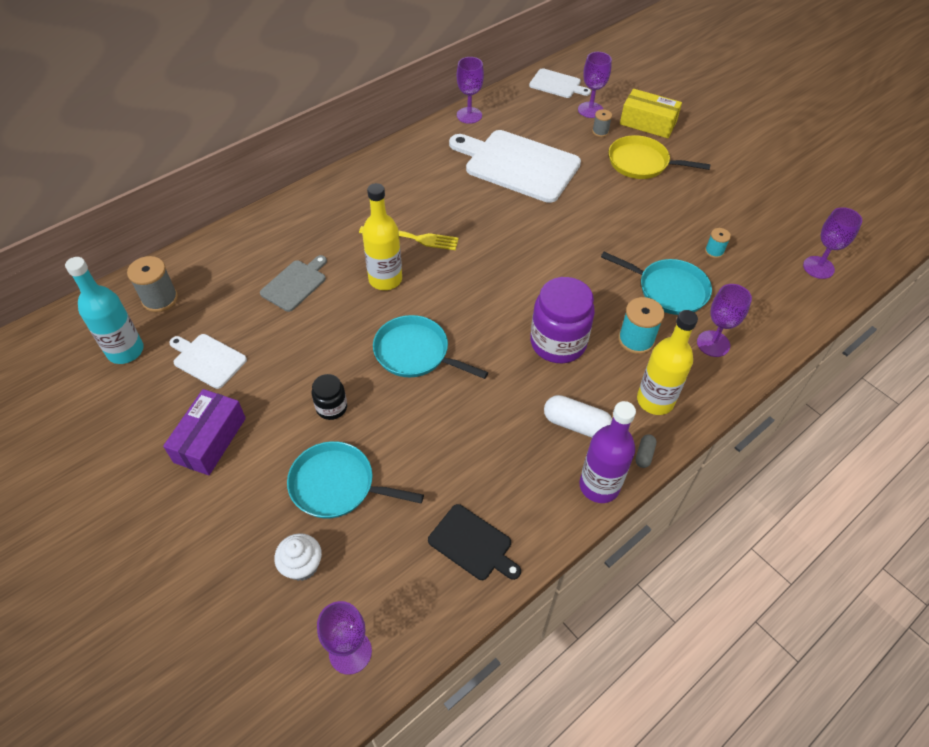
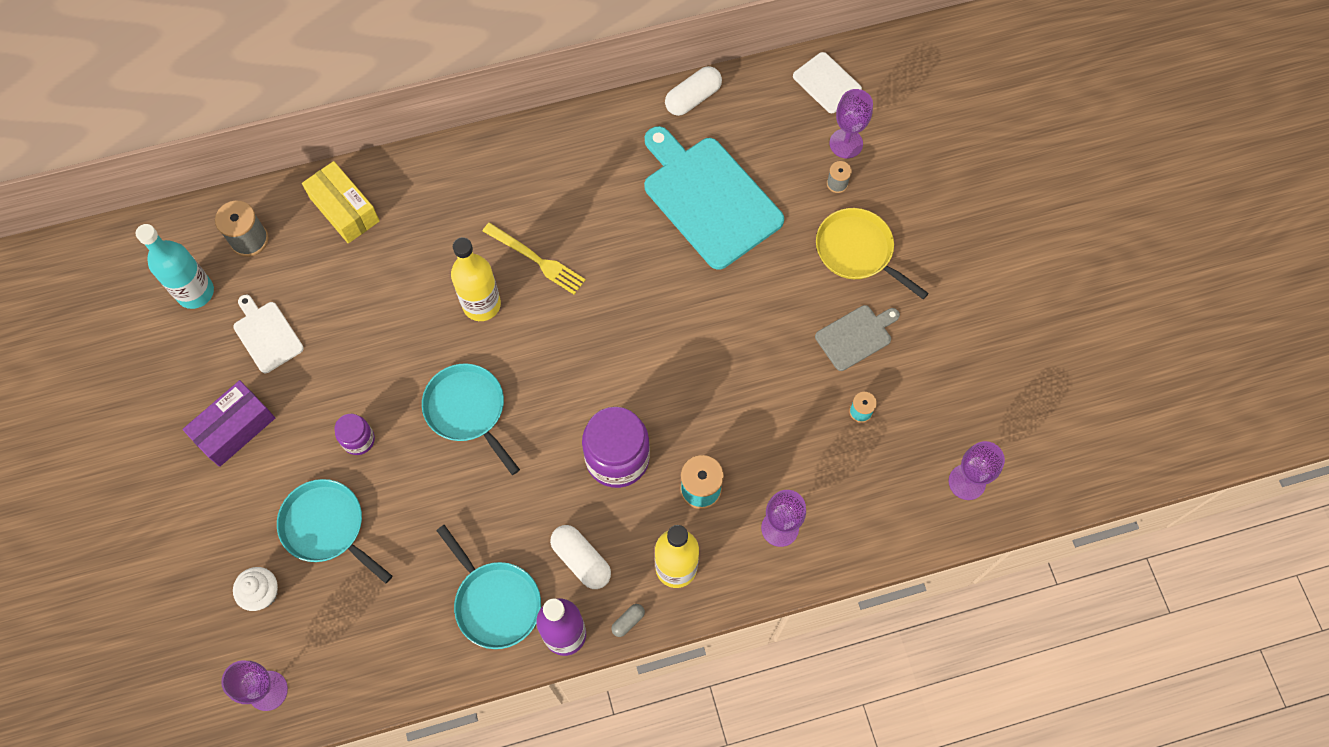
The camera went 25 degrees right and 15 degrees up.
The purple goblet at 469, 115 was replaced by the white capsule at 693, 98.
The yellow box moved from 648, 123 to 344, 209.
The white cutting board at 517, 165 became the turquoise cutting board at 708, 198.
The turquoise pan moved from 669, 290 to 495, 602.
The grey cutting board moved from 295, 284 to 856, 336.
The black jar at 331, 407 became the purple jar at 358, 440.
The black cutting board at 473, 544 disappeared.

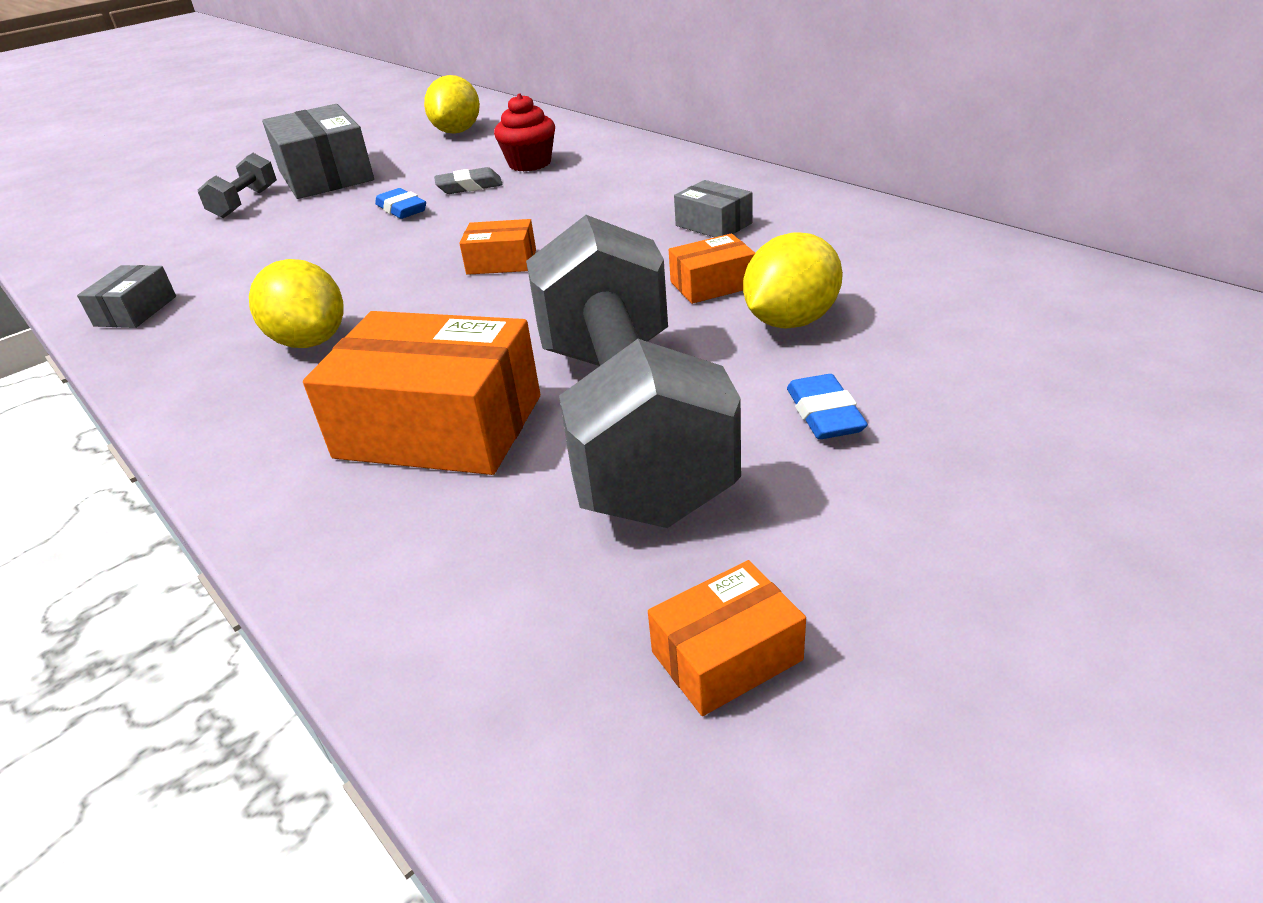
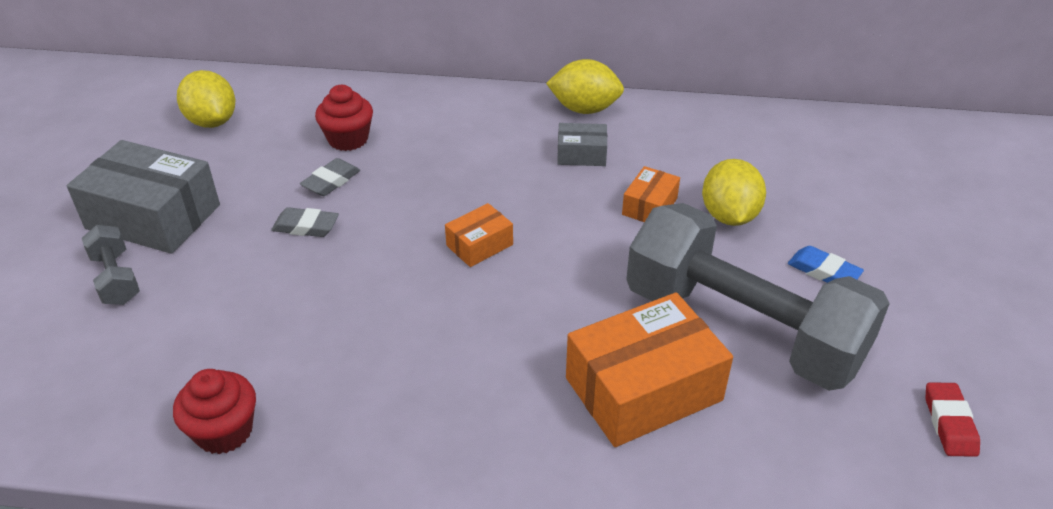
The camera went 45 degrees left and 5 degrees up.
The blue eraser at 402, 209 became the grey eraser at 306, 227.
The yellow lemon moved from 310, 341 to 584, 109.
The grey box at 135, 311 was replaced by the red cupcake at 224, 431.
The orange box at 726, 656 was replaced by the red eraser at 949, 423.

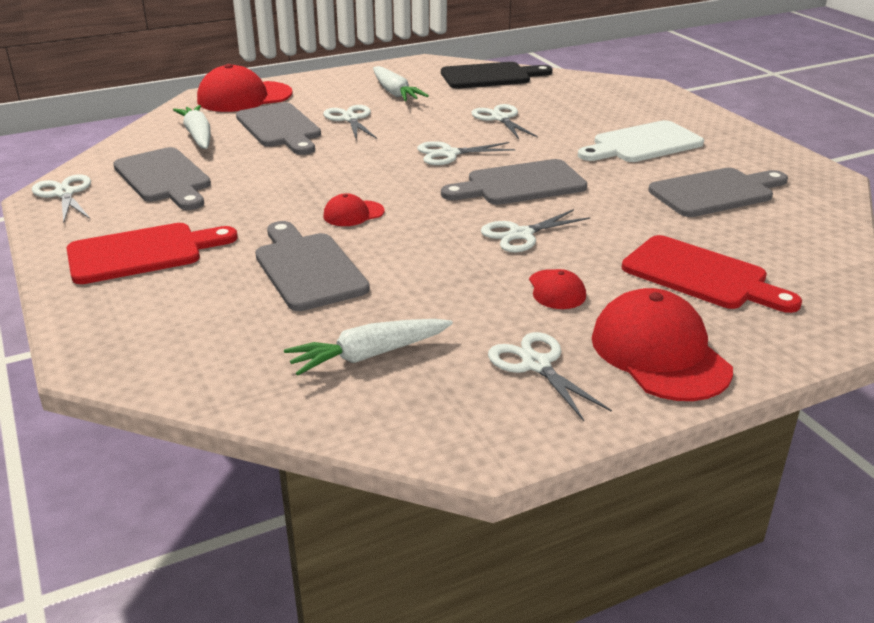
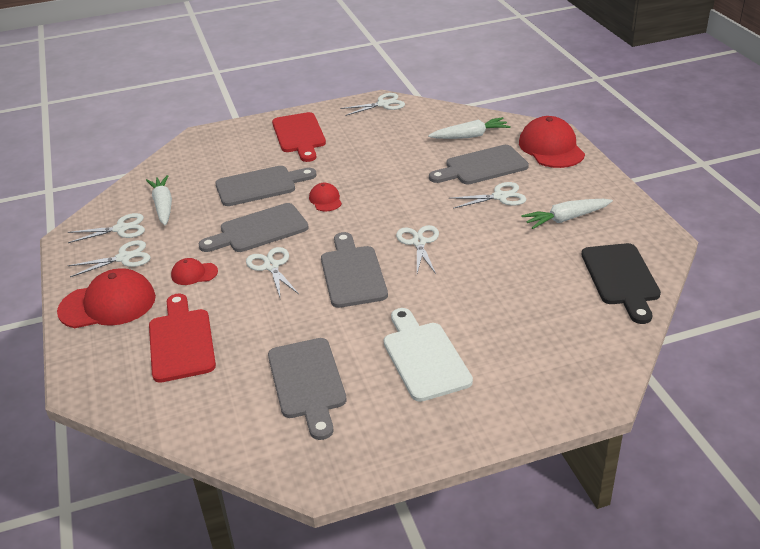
The camera went 100 degrees right and 5 degrees up.
The white scissors moved from 500, 118 to 121, 229.
The grey cutting board moved from 164, 178 to 259, 230.
The red cutting board at 701, 275 turned 120 degrees clockwise.

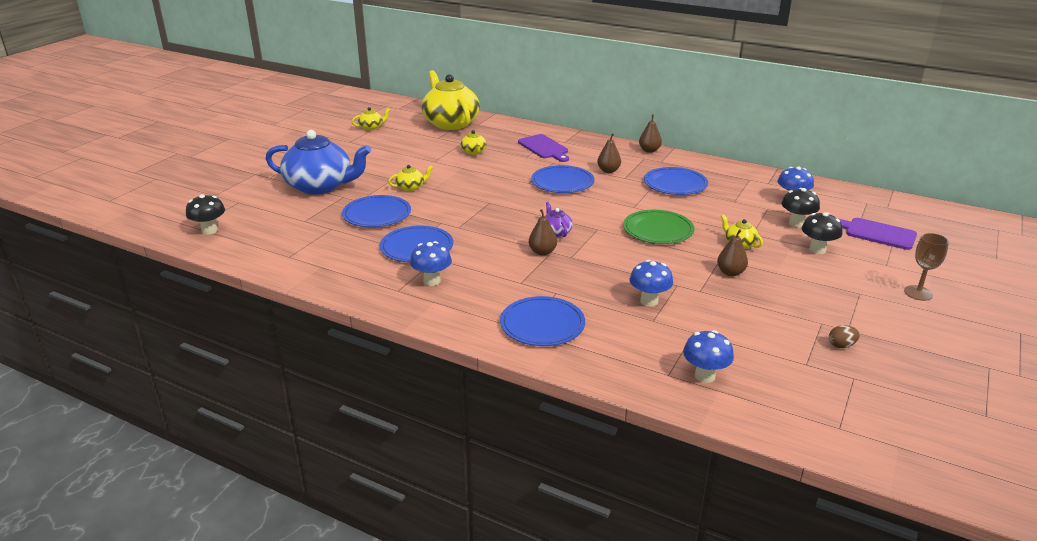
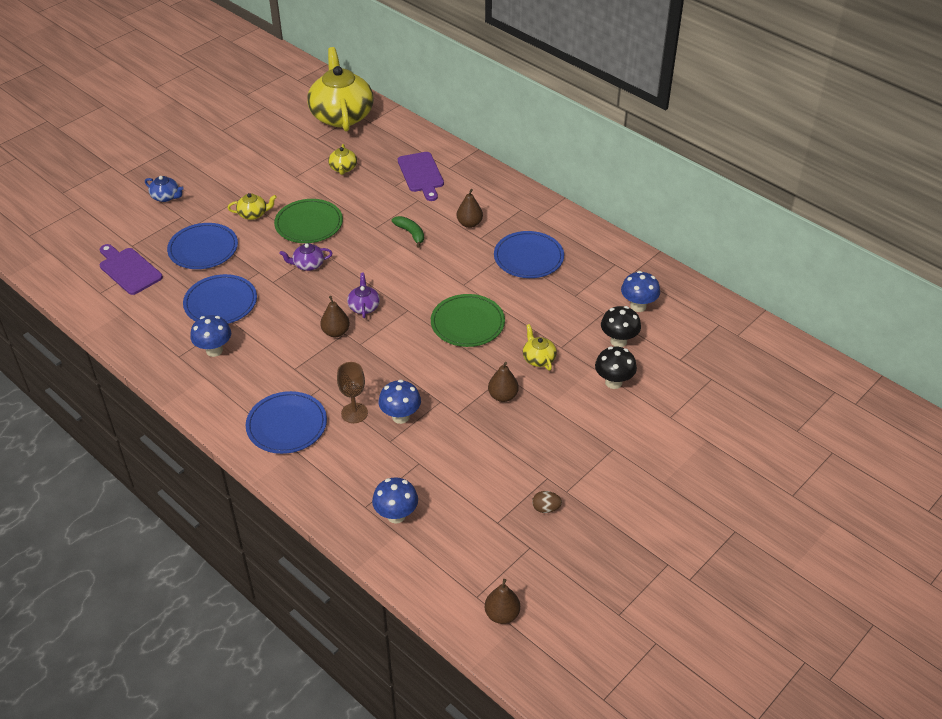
The camera went 15 degrees right and 15 degrees up.
The yellow teapot at 371, 127 disappeared.
The brown pear moved from 649, 150 to 502, 614.
The blue teapot at 320, 186 changed to 0.42 times the size.
The blue plate at 562, 182 was replaced by the green banana at 410, 233.
The black mushroom at 209, 230 disappeared.
The purple cutting board moved from 876, 233 to 129, 270.
The brown goblet moved from 918, 293 to 354, 413.
The green plate at 309, 224 appeared.
The purple teapot at 308, 265 appeared.

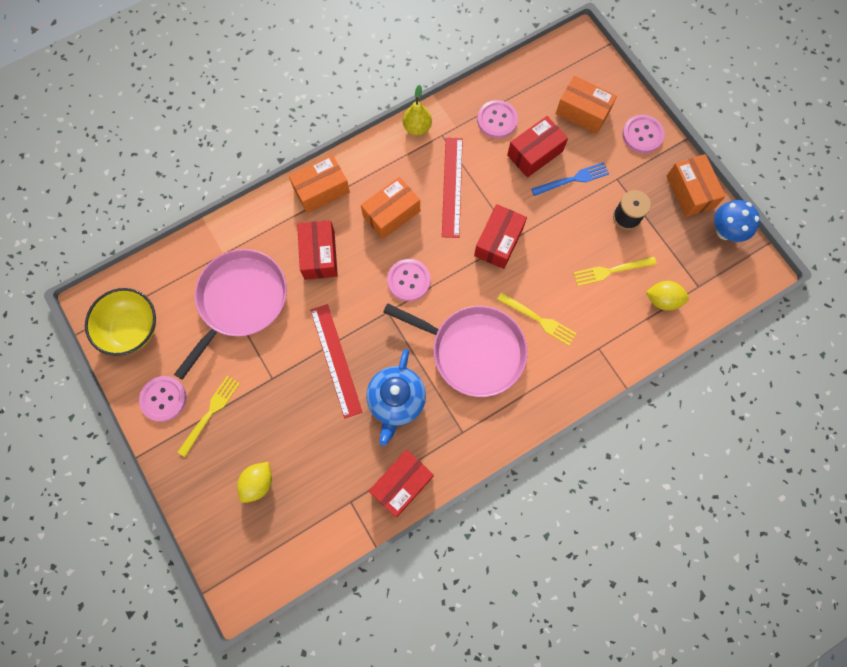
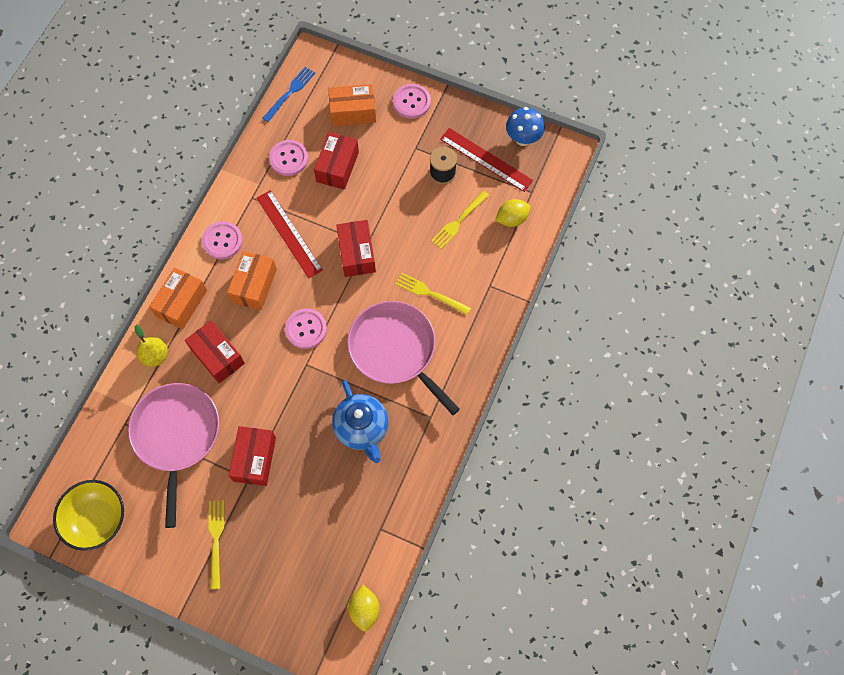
The camera went 35 degrees left and 5 degrees down.
The yellow pear moved from 417, 128 to 155, 356.
The orange box at 690, 192 disappeared.
The blue fork moved from 573, 179 to 290, 92.
The yellow fork at 539, 320 turned 150 degrees counterclockwise.
The pink pan at 473, 351 turned 120 degrees counterclockwise.
The red ruler moved from 336, 360 to 486, 159.
The pink button moved from 163, 399 to 222, 241.
The red box moved from 402, 484 to 254, 459.
The yellow lemon moved from 258, 483 to 364, 609.

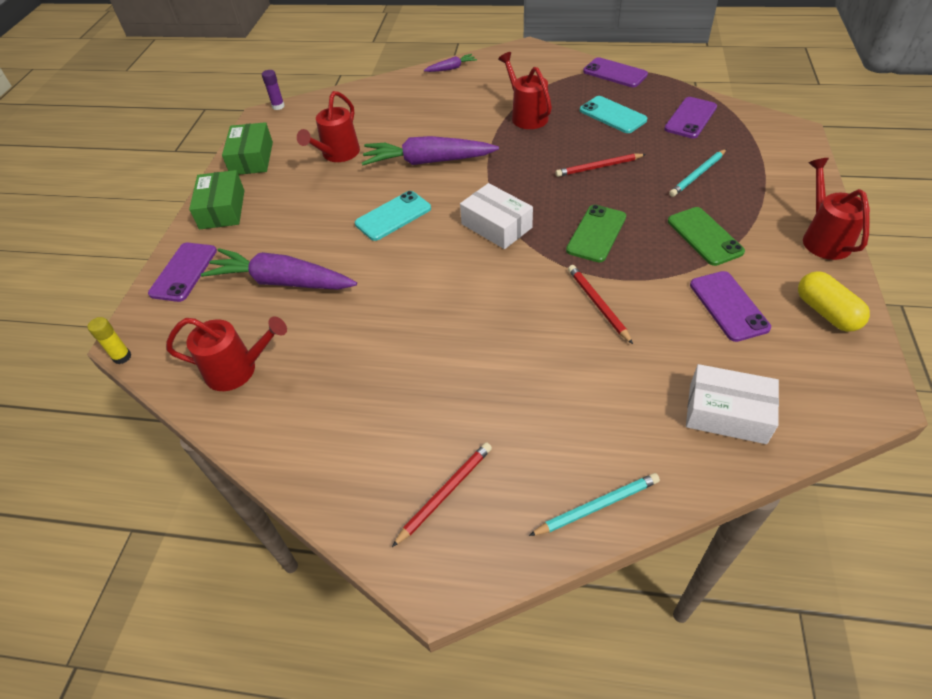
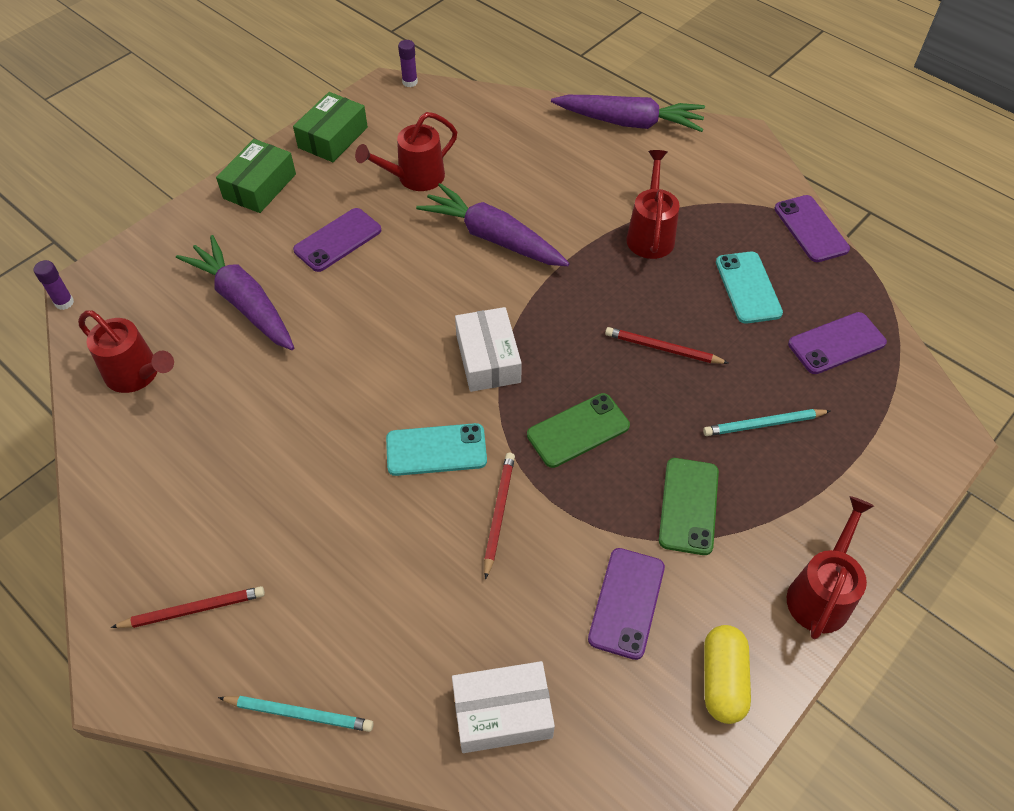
The camera went 30 degrees right and 5 degrees up.
The purple carrot at 451, 68 changed to 2.09 times the size.
The turquoise phone moved from 393, 216 to 436, 450.
The purple phone moved from 184, 272 to 338, 240.
The yellow glue stick at 122, 357 became the purple glue stick at 64, 302.
The white box at 727, 413 turned 60 degrees counterclockwise.

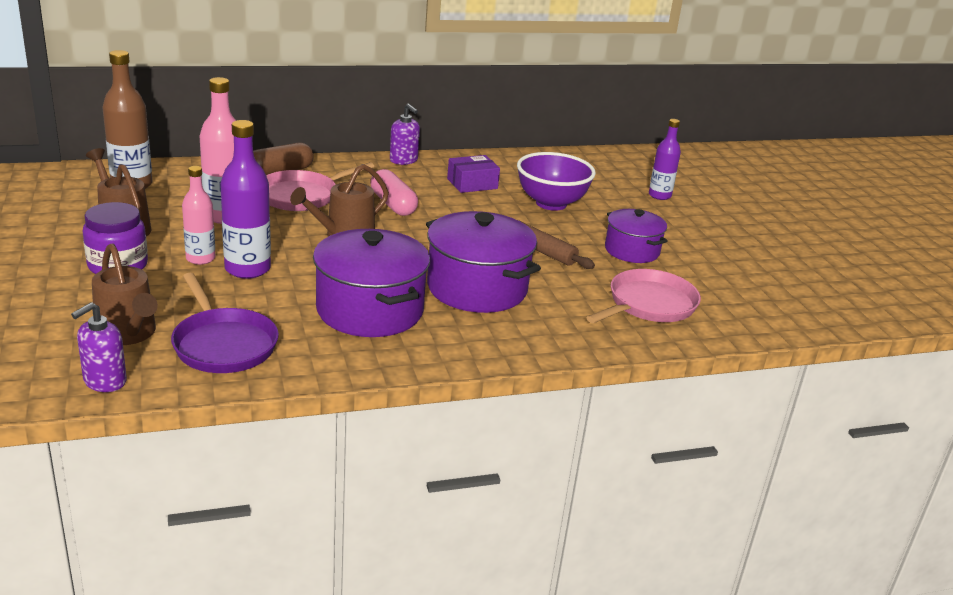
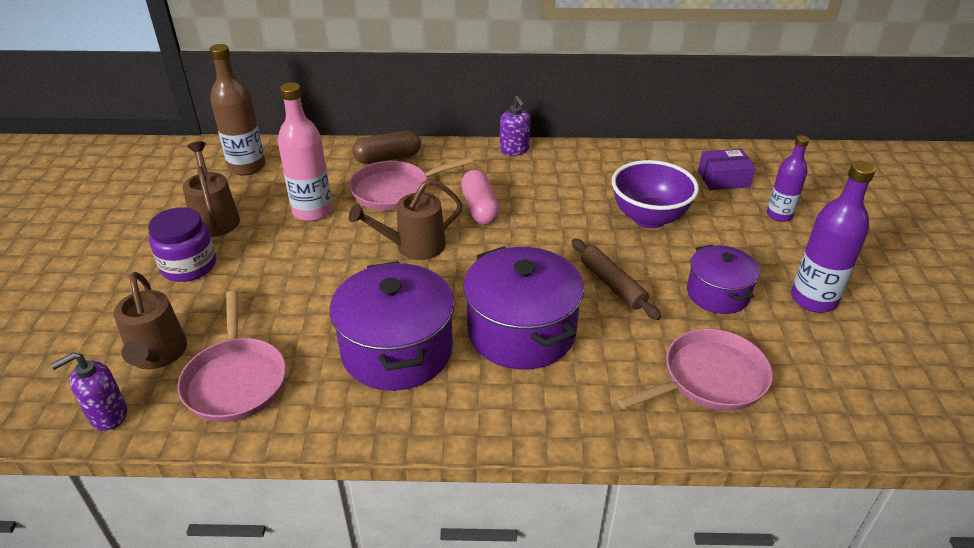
The camera went 20 degrees right and 10 degrees up.
The purple bottle moved from 247, 269 to 813, 299.
The purple box moved from 472, 184 to 723, 179.
The pink bottle at 200, 258 disappeared.
The purple pan at 223, 344 became the pink pan at 235, 380.

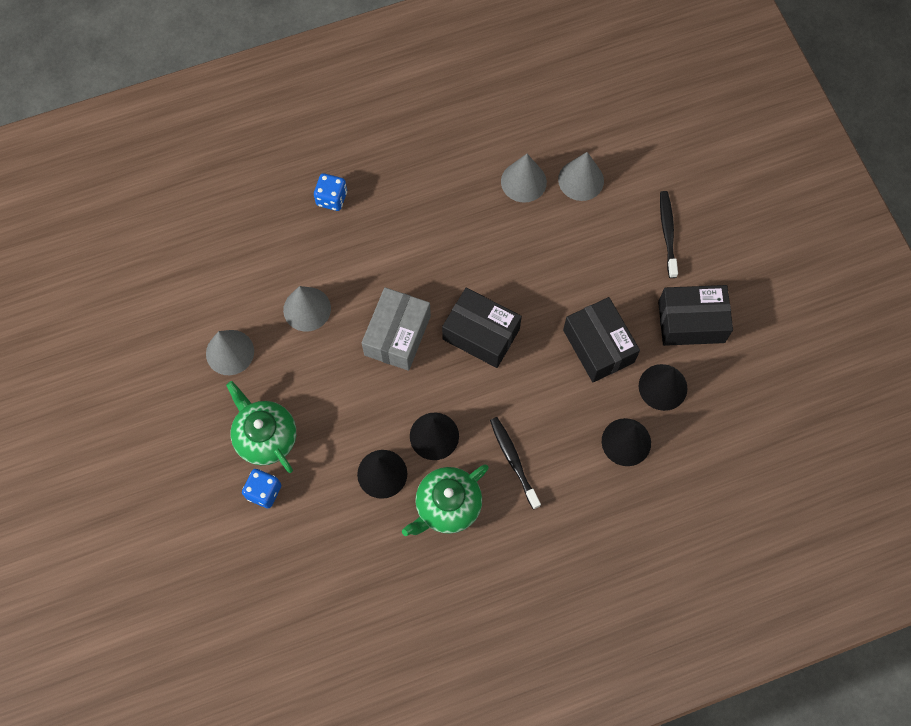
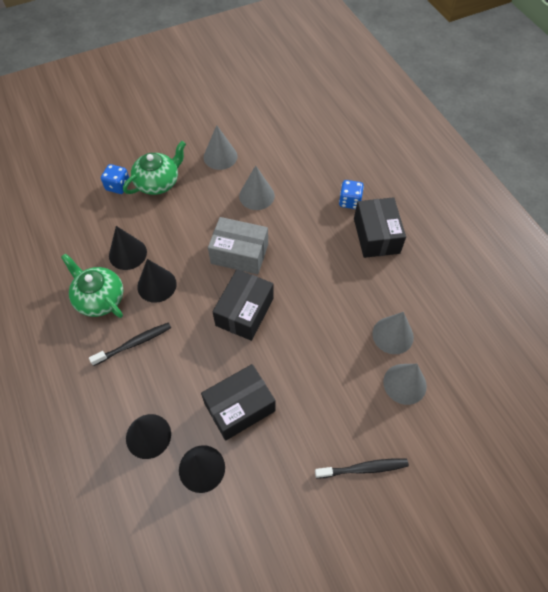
The camera went 85 degrees right and 10 degrees down.
The black box moved from 691, 322 to 376, 236.

